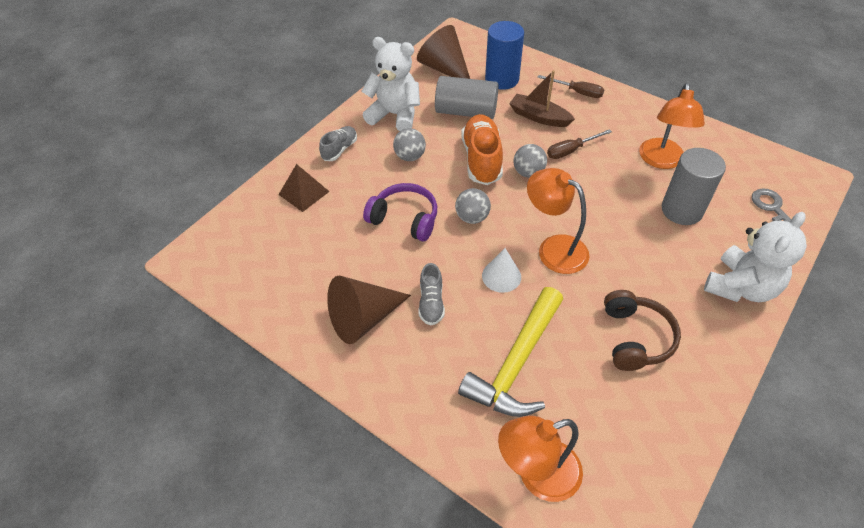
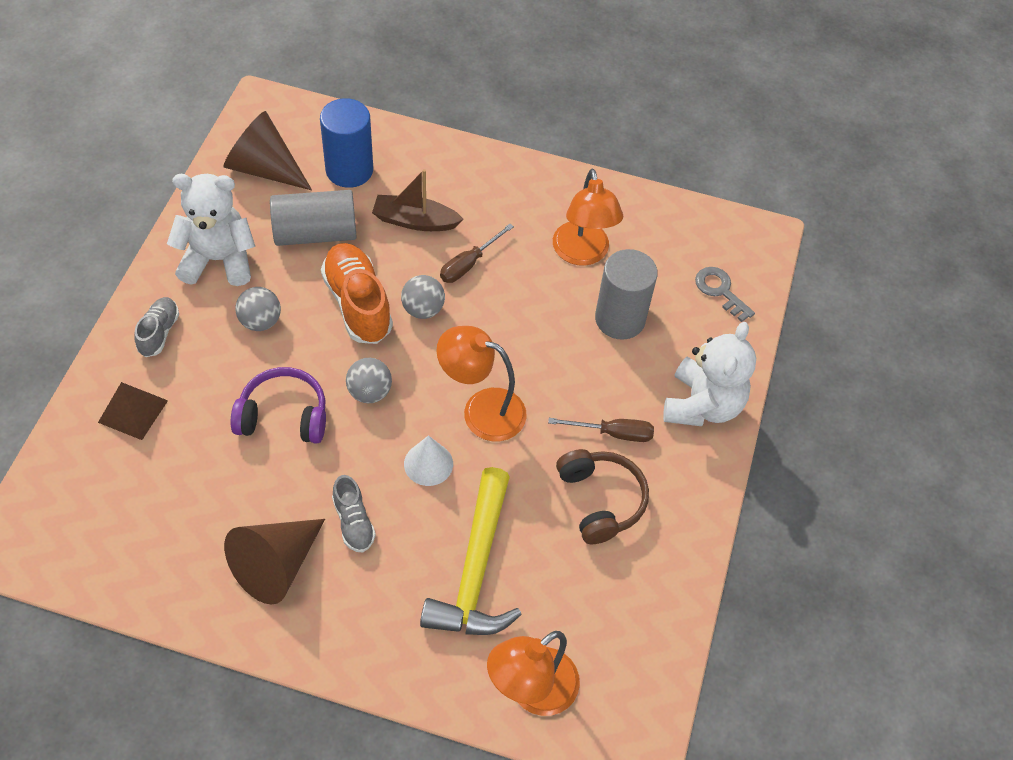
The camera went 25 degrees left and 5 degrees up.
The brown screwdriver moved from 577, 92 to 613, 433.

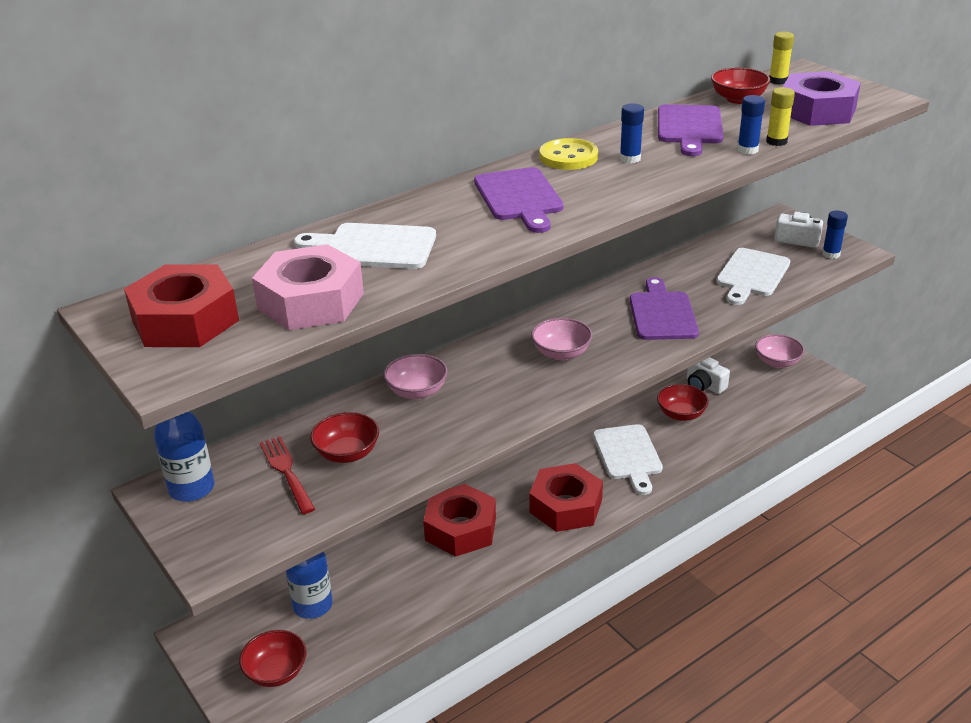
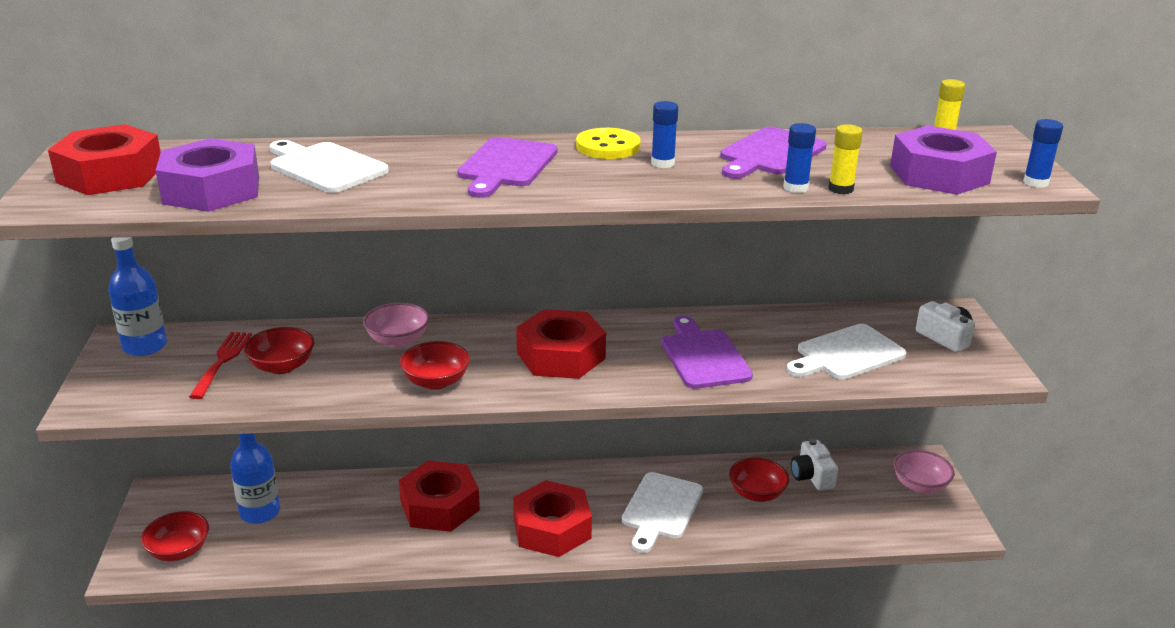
The camera went 30 degrees right and 5 degrees down.
The red bowl moved from 738, 99 to 436, 381.
The blue glue stick moved from 831, 254 to 1035, 182.
The pink nut at 310, 301 became the purple nut at 212, 190.
The purple cutting board at 662, 313 turned 45 degrees counterclockwise.
The pink bowl at 561, 353 was replaced by the red nut at 561, 356.

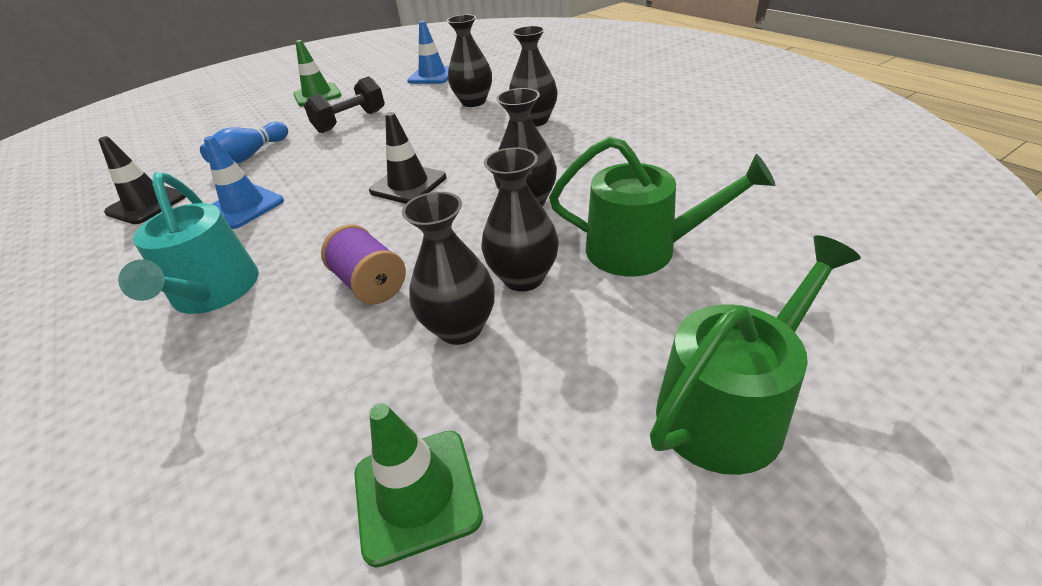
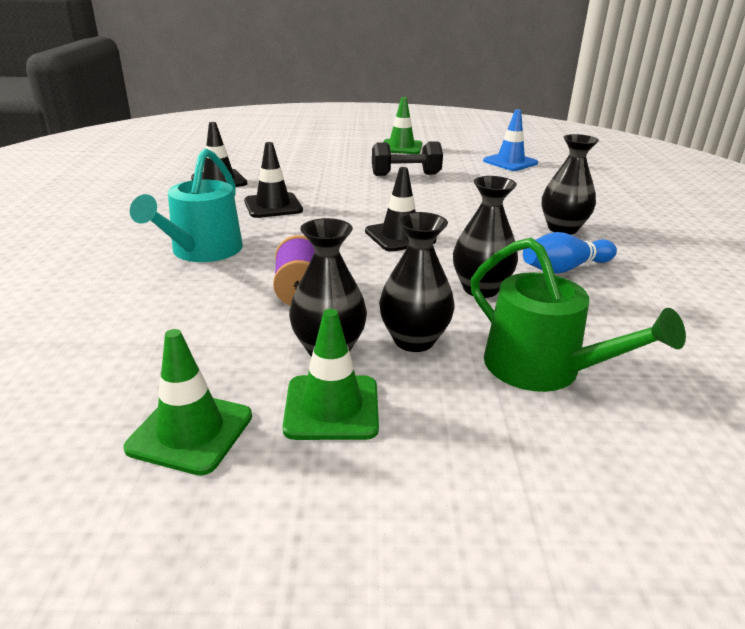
The camera went 30 degrees right and 10 degrees down.
The black vase at 473, 102 disappeared.
The blue bowling pin moved from 250, 155 to 564, 268.
The blue traffic cone at 244, 207 became the black traffic cone at 273, 206.
The green watering can at 729, 407 disappeared.
The green traffic cone at 332, 407 appeared.

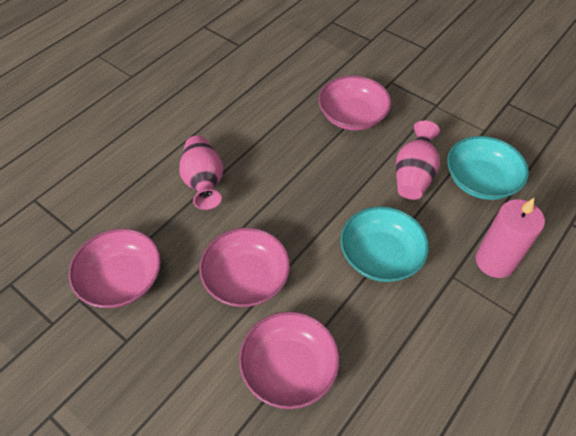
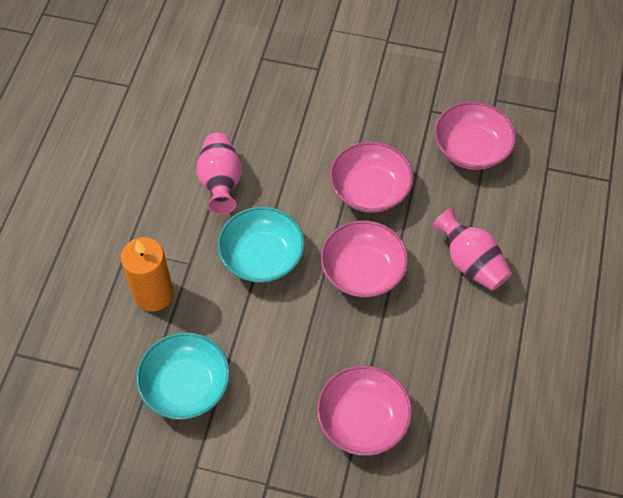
The camera went 155 degrees right and 5 degrees up.
The pink vase moved from 413, 175 to 221, 182.
The pink candle at 494, 261 became the orange candle at 153, 294.
The pink bowl moved from 289, 368 to 363, 270.

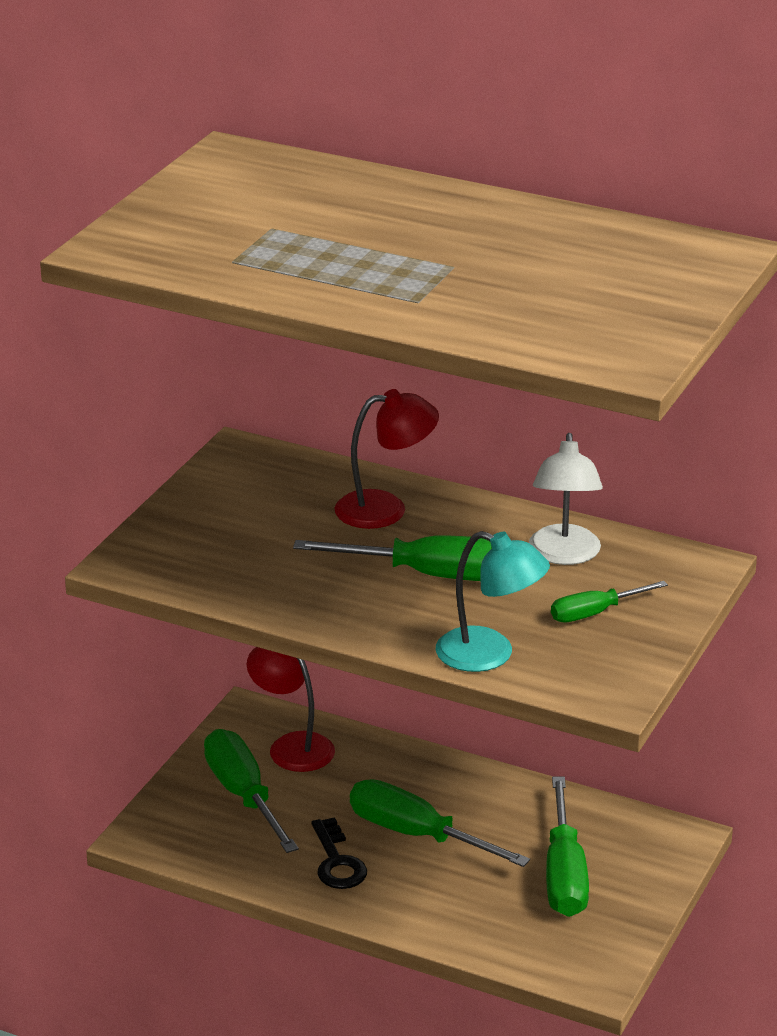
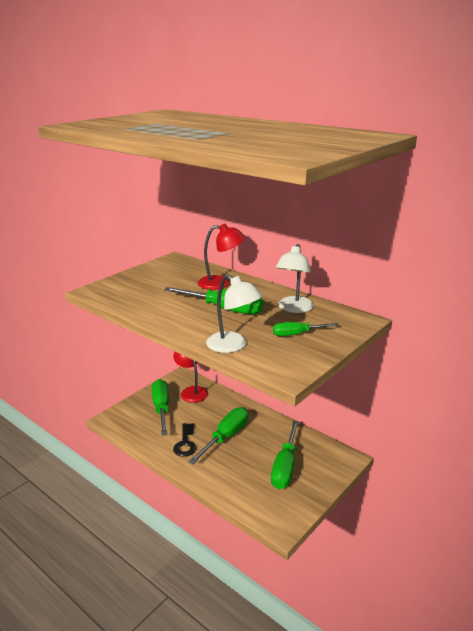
The camera went 15 degrees right and 5 degrees down.
The turquoise lamp at 490, 655 became the white lamp at 233, 346.
The green screwdriver at 417, 835 turned 75 degrees clockwise.

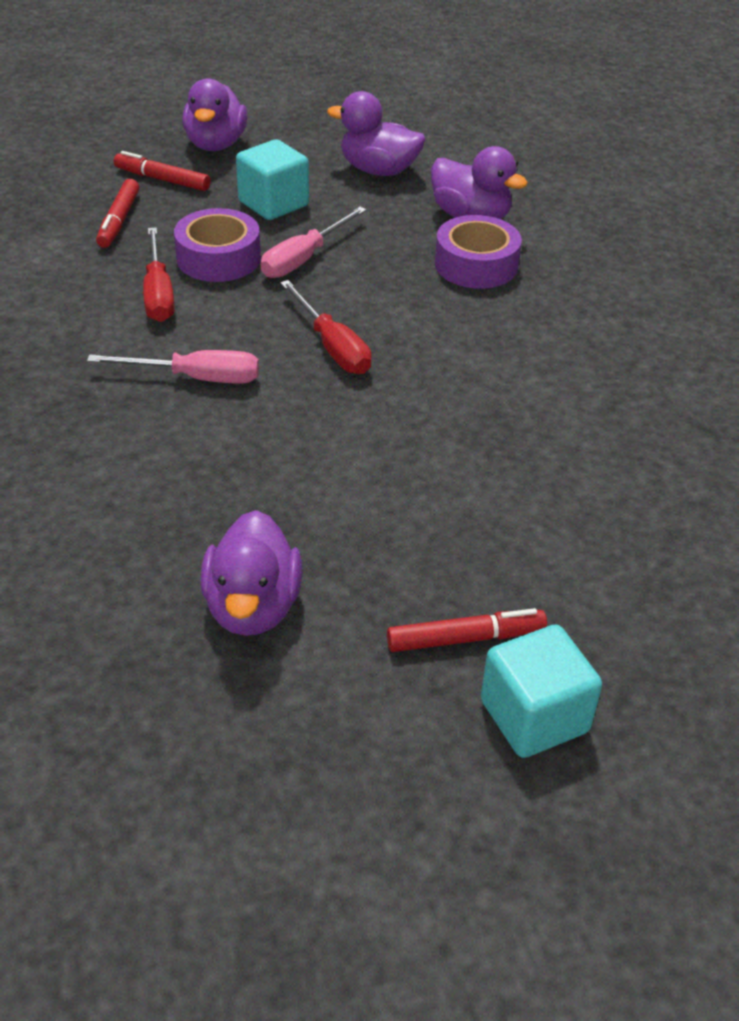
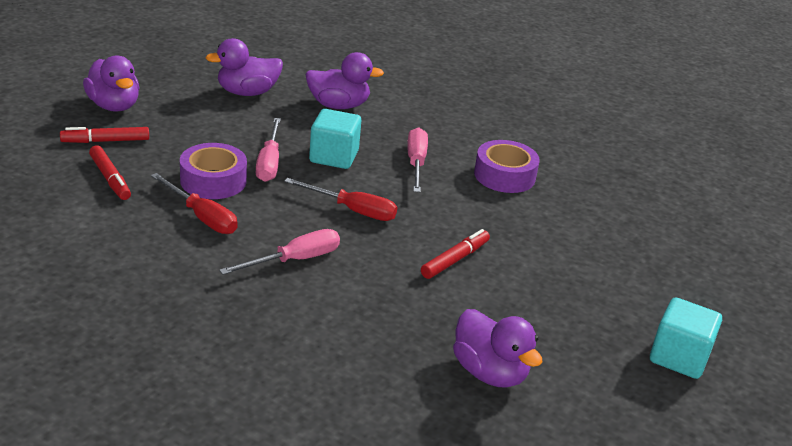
The camera went 40 degrees left and 10 degrees down.
The turquoise cube moved from 273, 204 to 334, 157.
The purple tape moved from 476, 265 to 504, 175.
The red marker moved from 465, 638 to 455, 260.
The pink screwdriver at 416, 163 appeared.

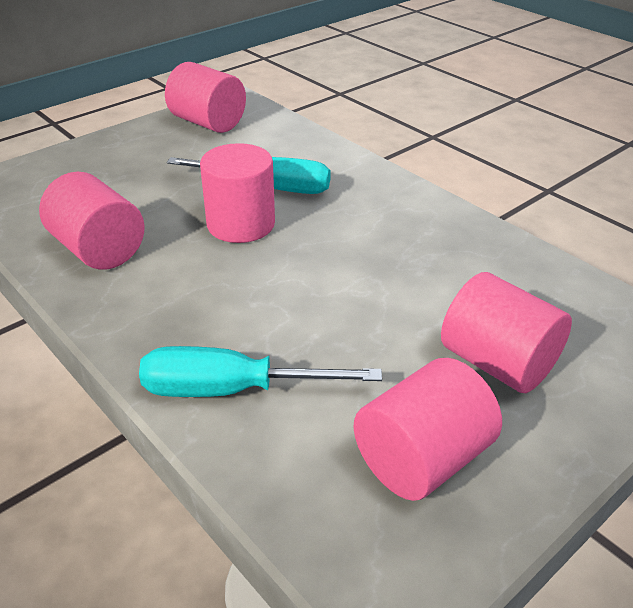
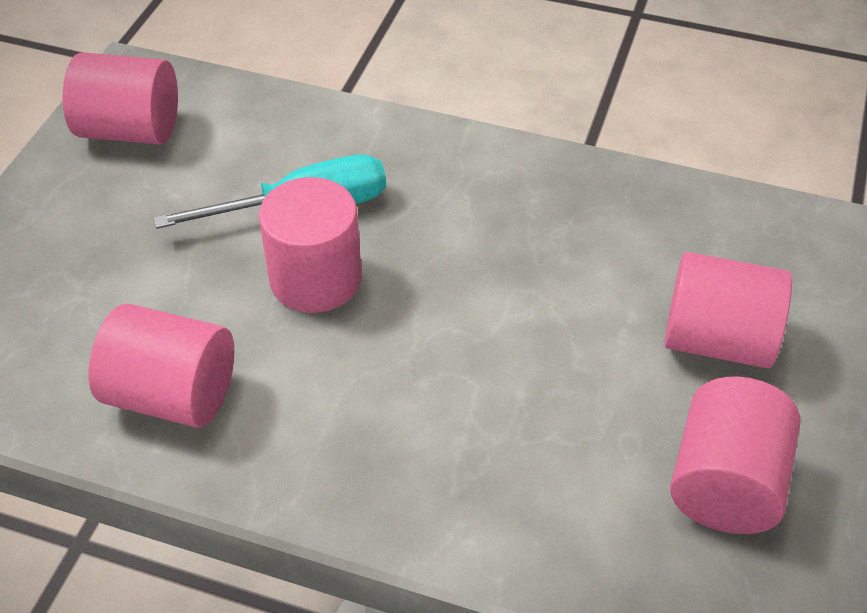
The camera went 30 degrees left and 10 degrees up.
The turquoise screwdriver at 231, 390 disappeared.

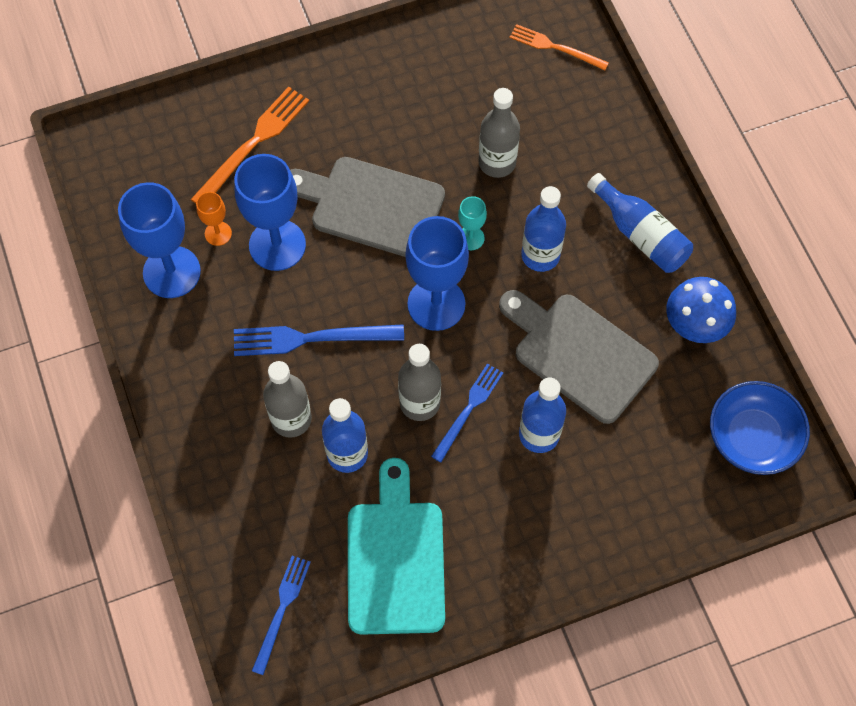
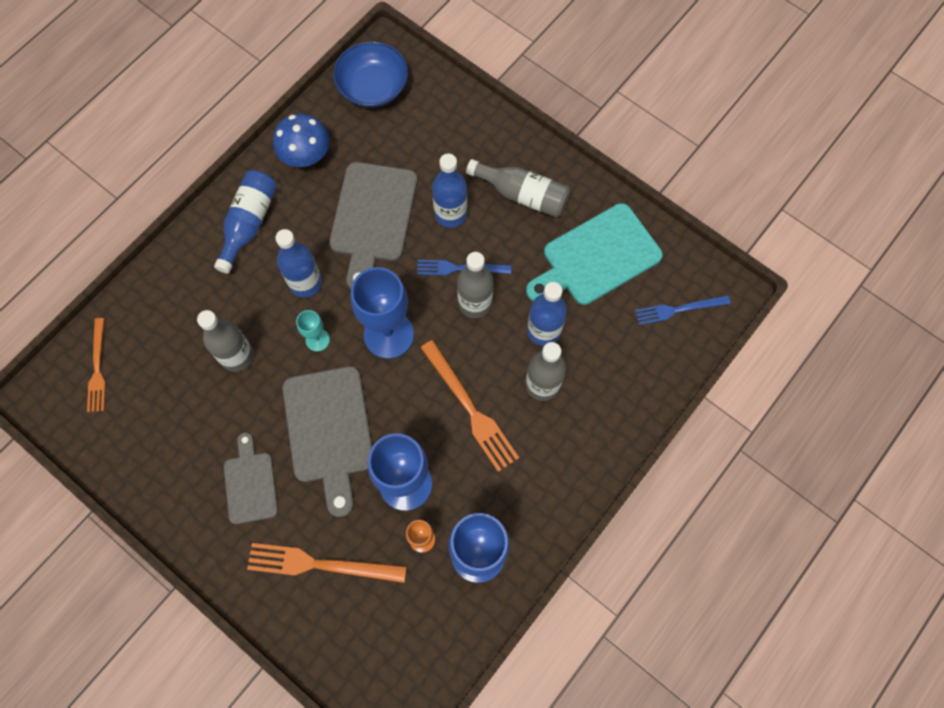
The camera went 120 degrees left and 5 degrees up.
The blue fork at 311, 338 became the orange fork at 470, 408.
The grey bottle at 523, 195 appeared.
The grey cutting board at 250, 483 appeared.

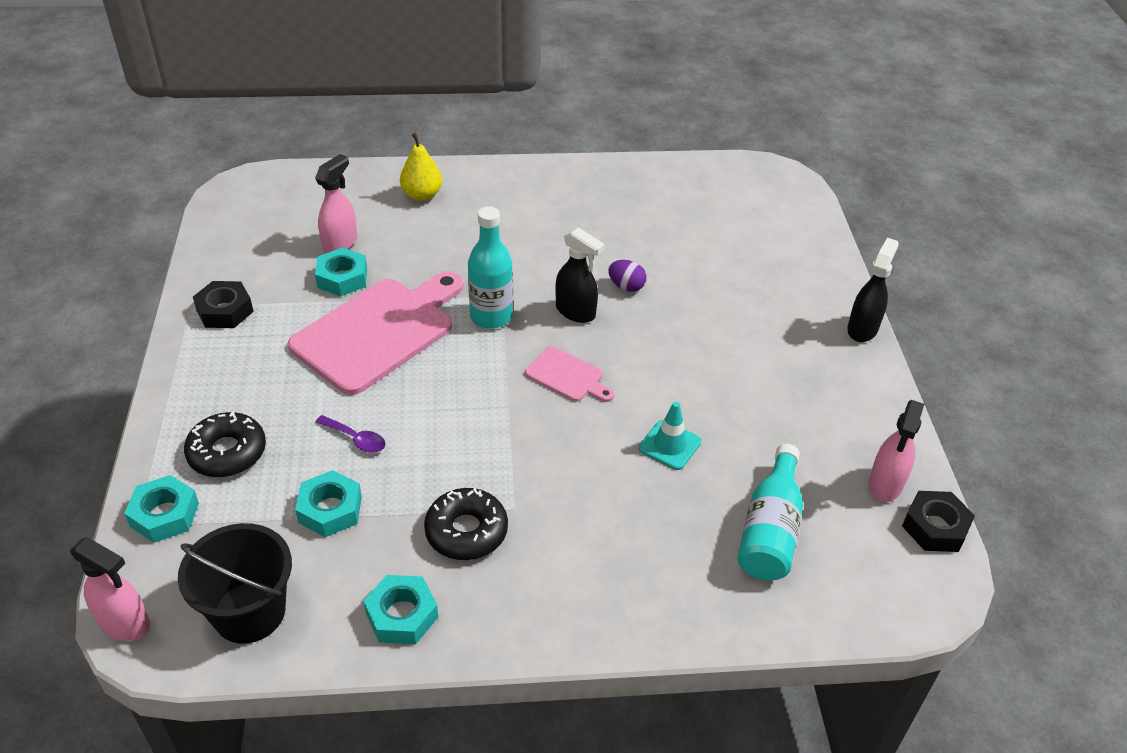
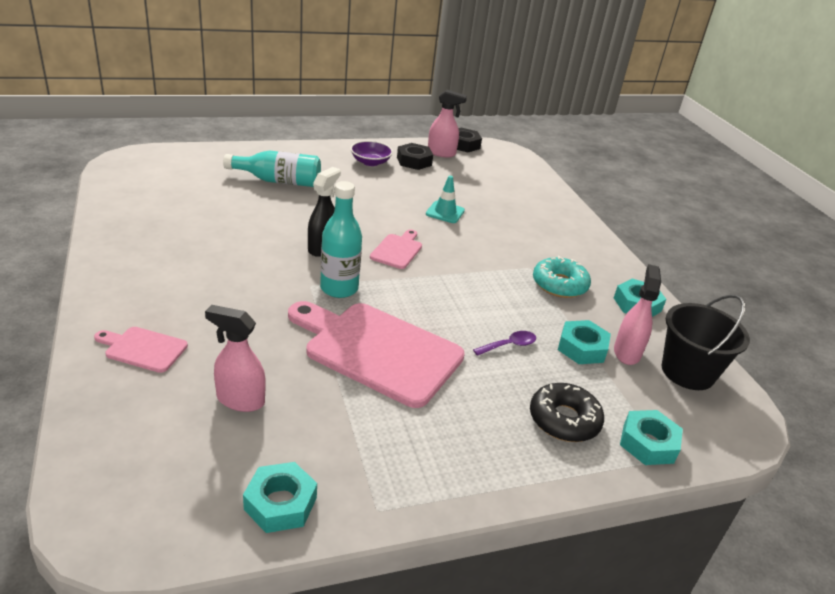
The camera went 105 degrees left and 10 degrees down.
The yellow pear at 422, 195 was replaced by the pink cutting board at 143, 349.
The black spray bottle at 862, 329 disappeared.
The turquoise nut moved from 342, 278 to 280, 503.
The purple egg at 626, 286 disappeared.
The black nut moved from 224, 311 to 414, 161.
The purple spoon at 356, 439 turned 45 degrees clockwise.
The turquoise bottle moved from 770, 530 to 278, 181.
The black donut at 466, 531 became the turquoise donut at 559, 284.
The pink spray bottle moved from 125, 623 to 627, 352.
The purple bowl at 370, 162 appeared.

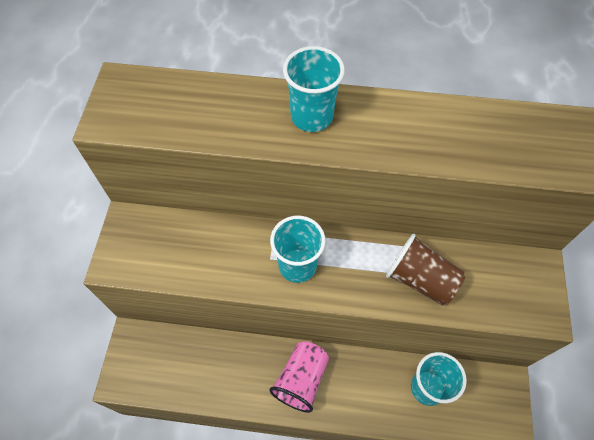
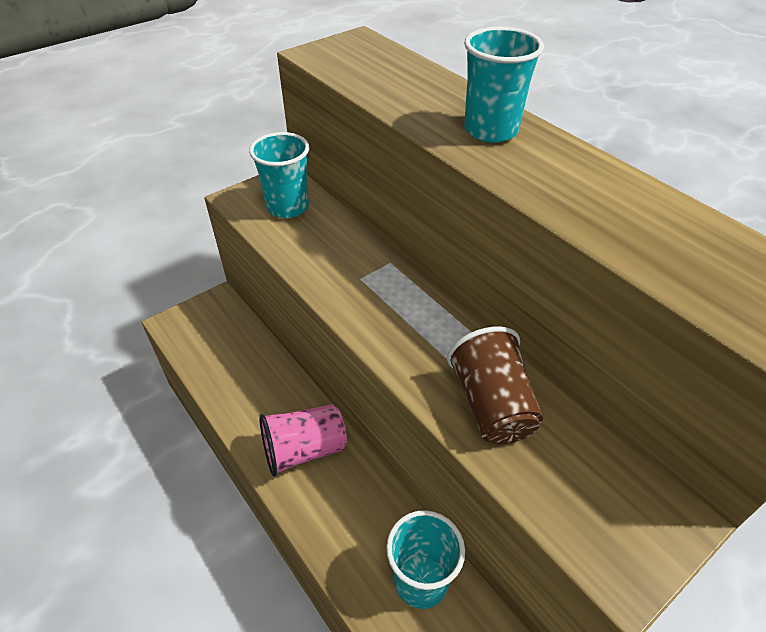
The camera went 45 degrees right and 15 degrees down.
The turquoise cup moved from 297, 265 to 288, 207.

